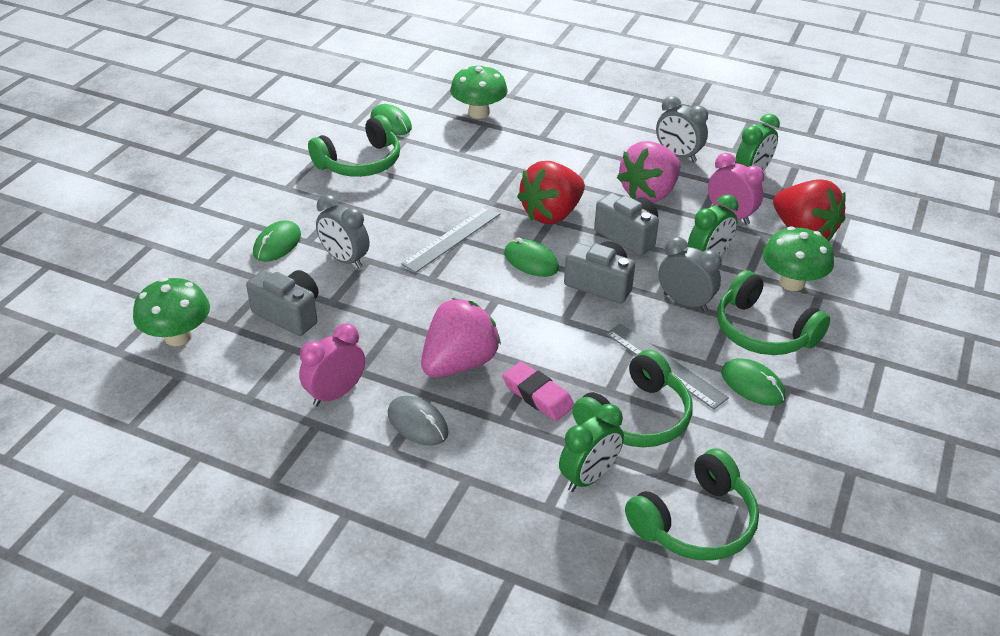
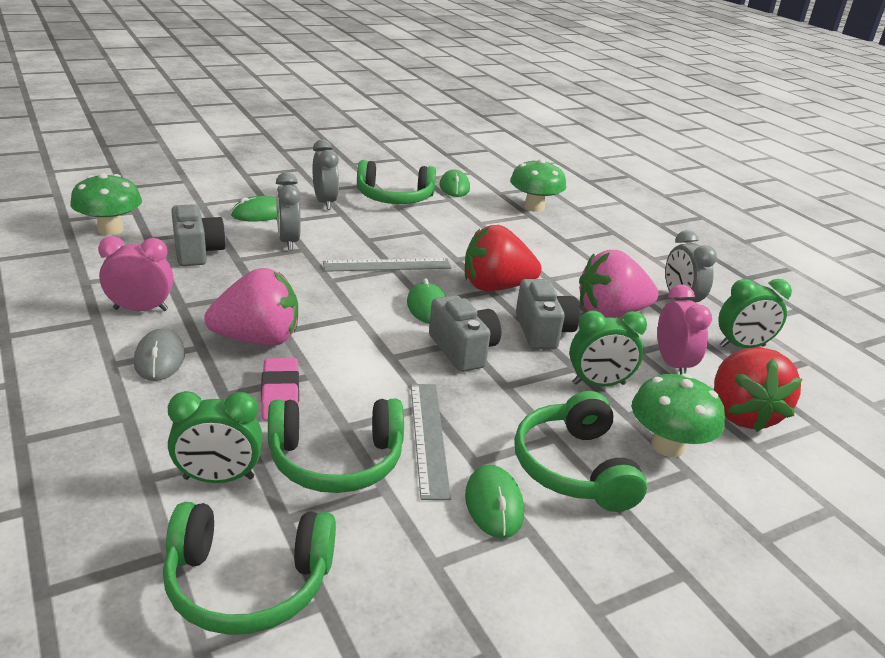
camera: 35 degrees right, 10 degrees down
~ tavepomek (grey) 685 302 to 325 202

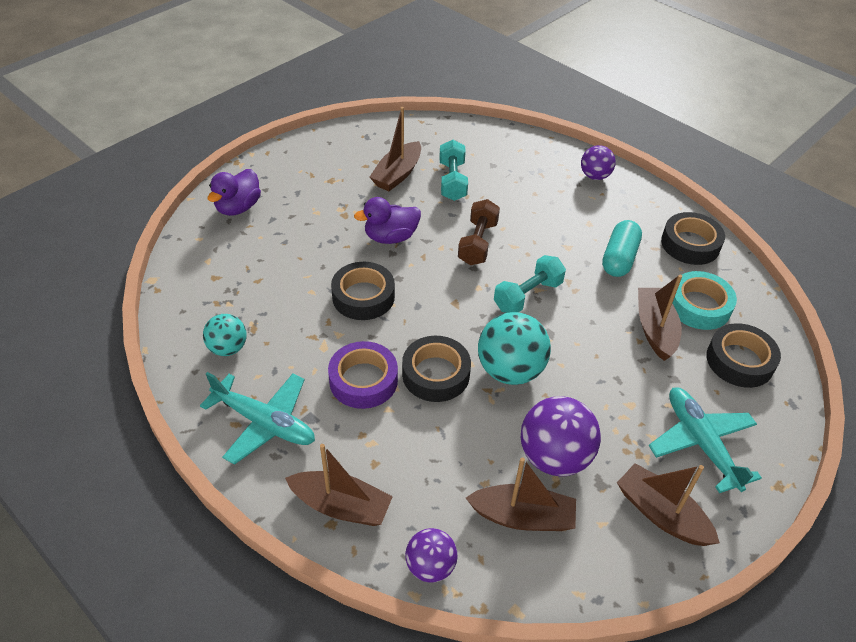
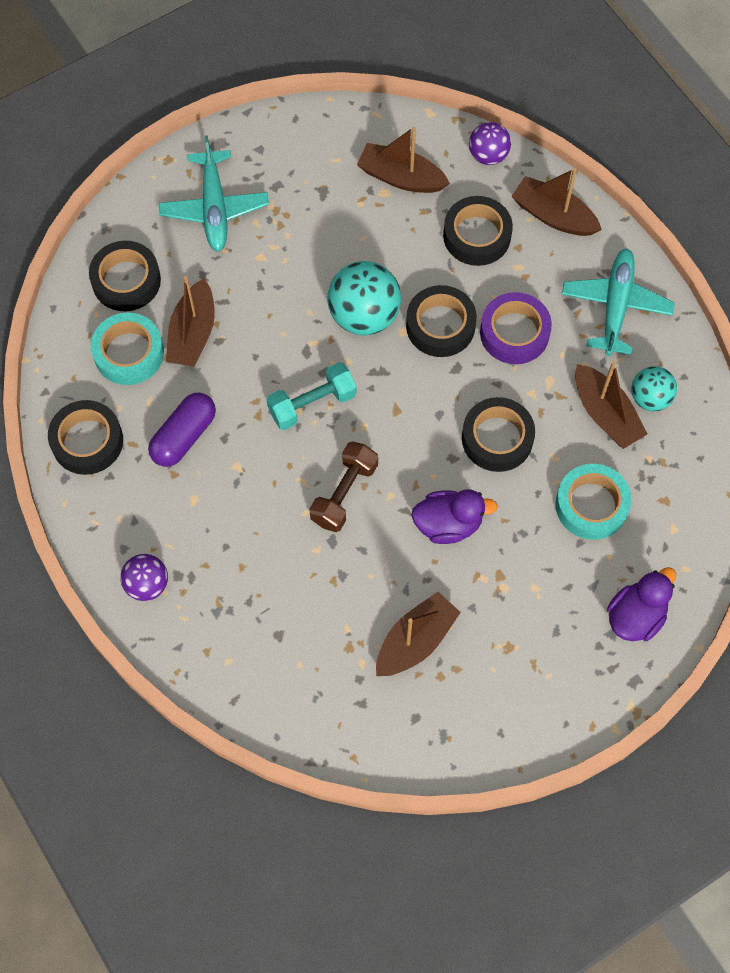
camera: 165 degrees left, 20 degrees up
- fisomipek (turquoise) 452 181
~ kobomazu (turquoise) 619 258 to kobomazu (purple) 184 436
~ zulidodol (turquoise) 264 423 = 615 306 60 degrees clockwise
- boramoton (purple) 554 457
~ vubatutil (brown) 661 514 to 605 414
+ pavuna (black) 477 236
+ pavuna (turquoise) 591 505

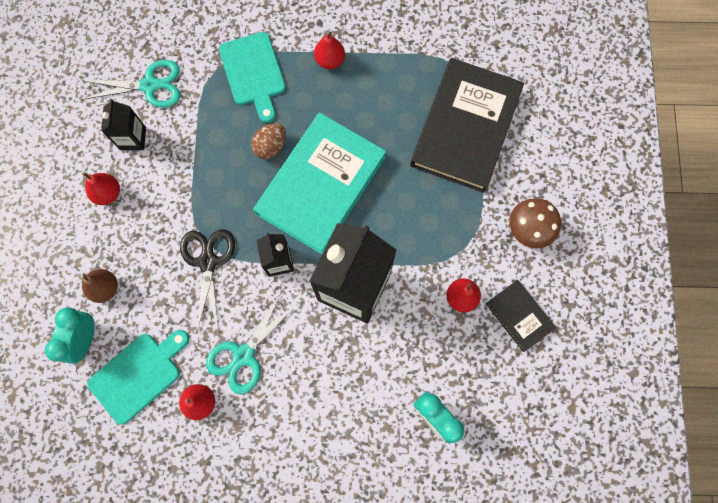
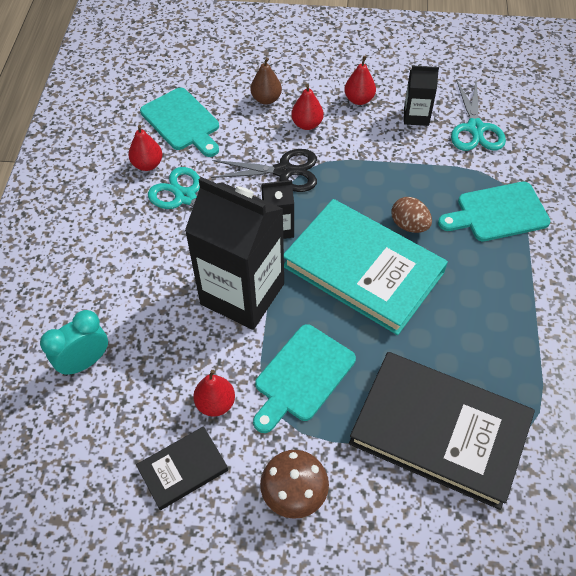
camera: 95 degrees right, 20 degrees down
~ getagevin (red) 330 60 to 307 124
- tavepomek (turquoise) 85 339
+ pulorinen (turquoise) 302 376

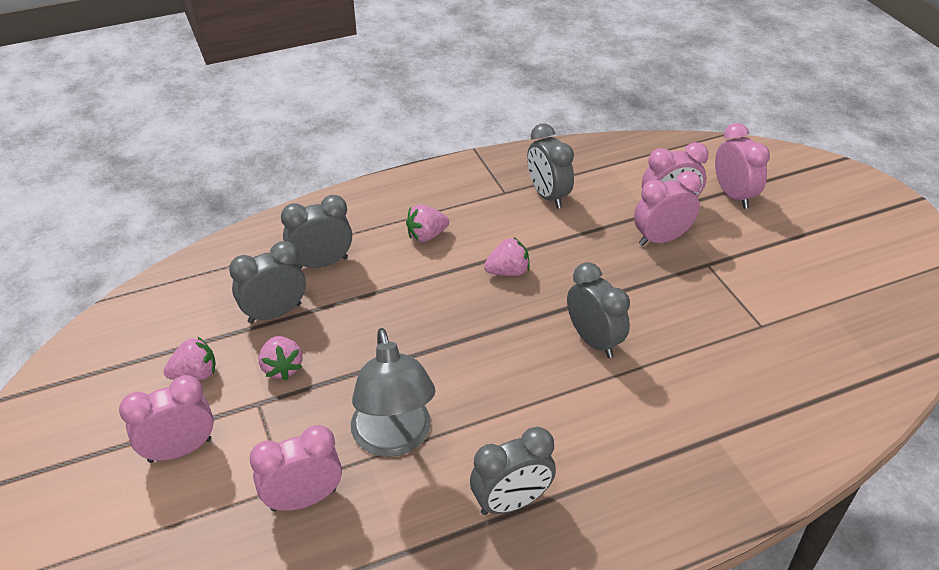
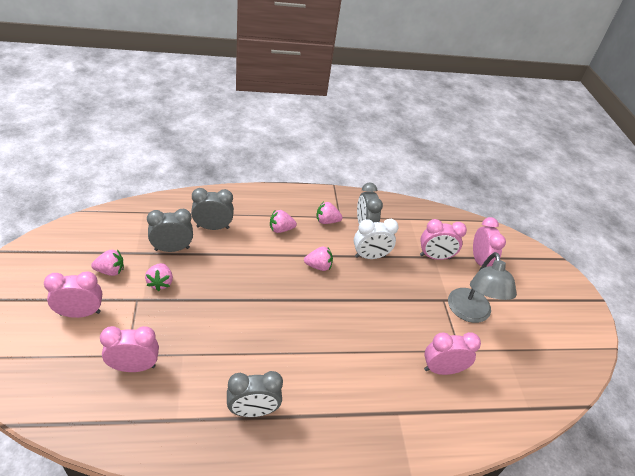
camera: 10 degrees right, 0 degrees up
~ tavepomek (pink) 661 239 to 442 369
- tavepomek (grey) 594 340
~ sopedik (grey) 394 439 to 470 313
+ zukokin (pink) 327 221
+ tavepomek (white) 370 256

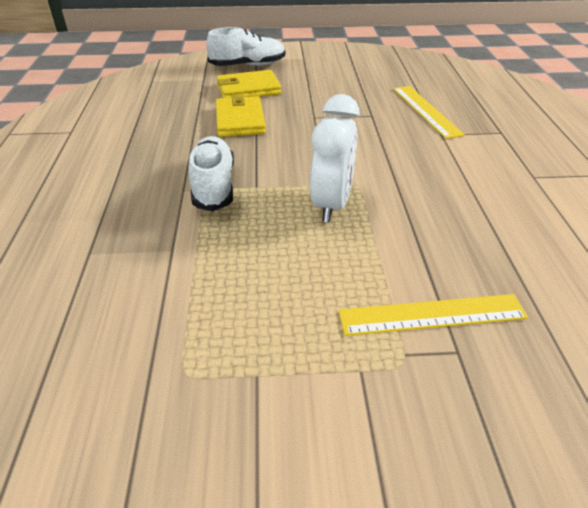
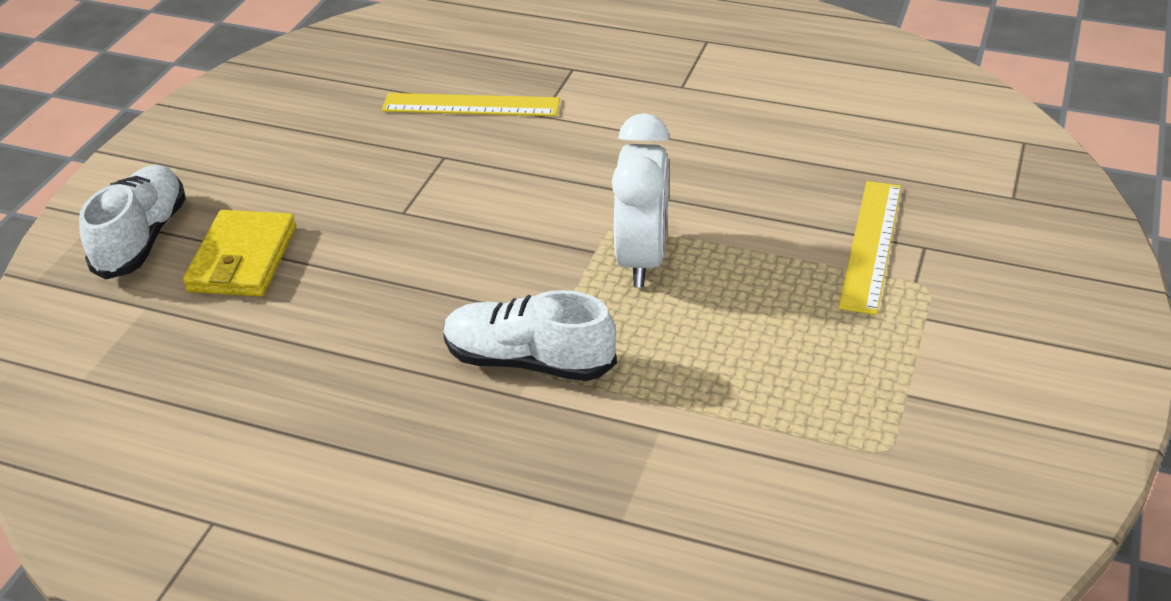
camera: 65 degrees left, 0 degrees up
- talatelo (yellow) 240 120
~ tavepomek (white) 331 204 = 642 259 60 degrees clockwise

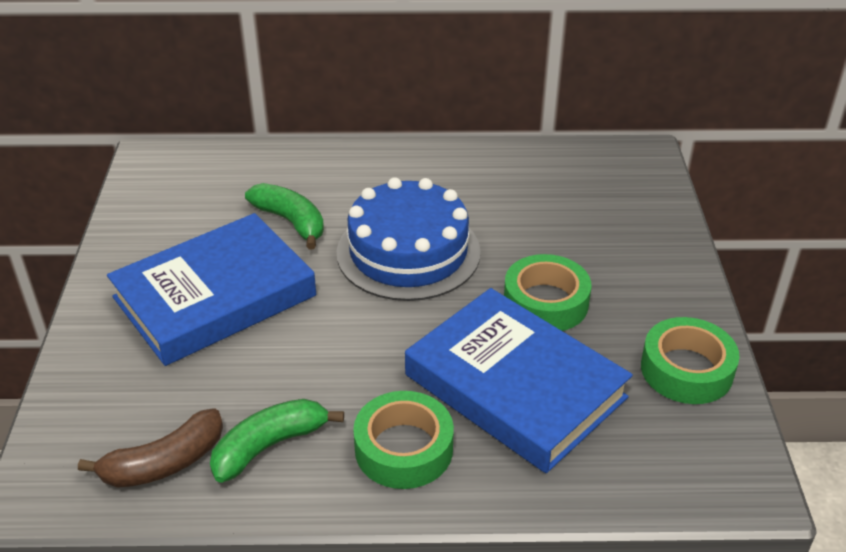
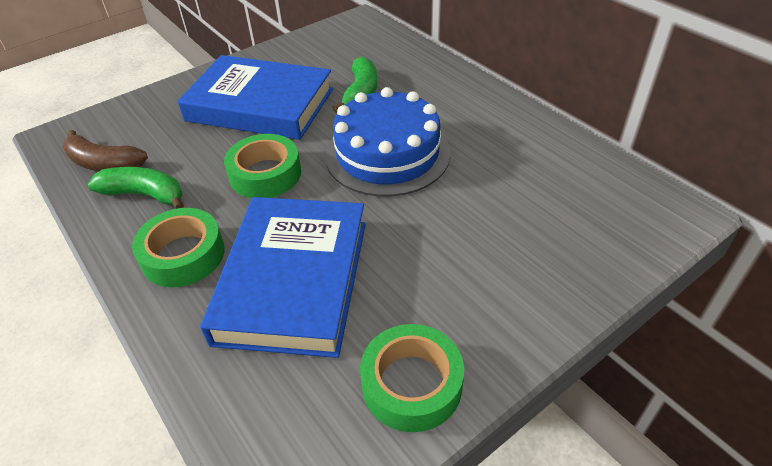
camera: 55 degrees right, 5 degrees up
~ pavuna (green) 545 302 to 265 174

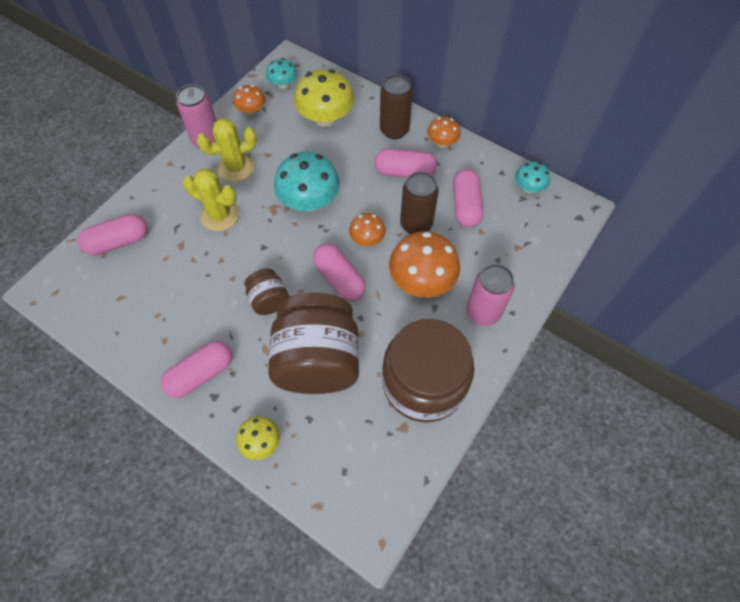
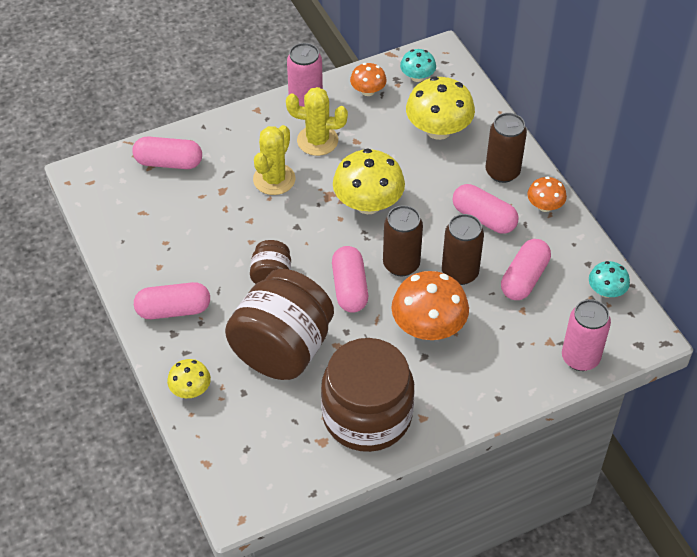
camera: 30 degrees right, 10 degrees down
~ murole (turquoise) 309 201 to murole (yellow) 368 203
~ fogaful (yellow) 220 215 = 274 179 60 degrees clockwise
~ murole (orange) 367 239 to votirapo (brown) 401 264
~ votirapo (pink) 483 312 to 580 358

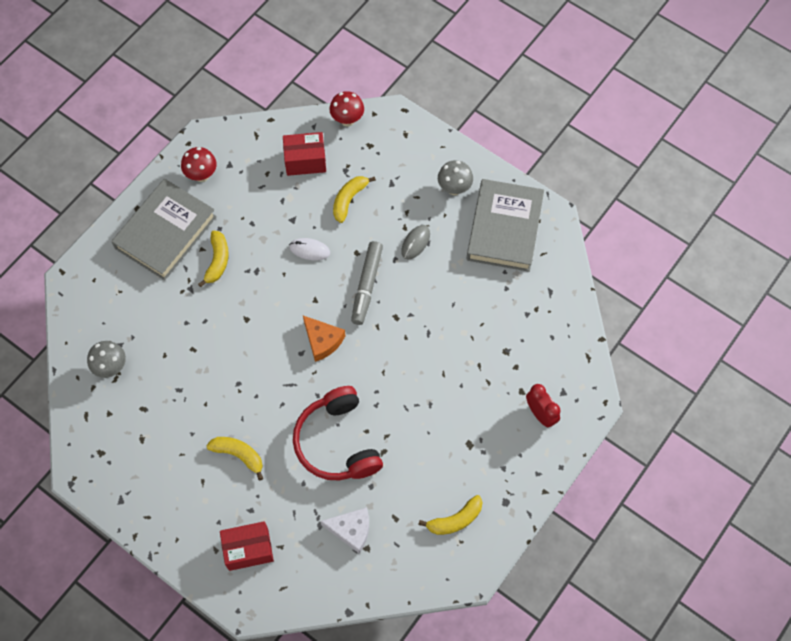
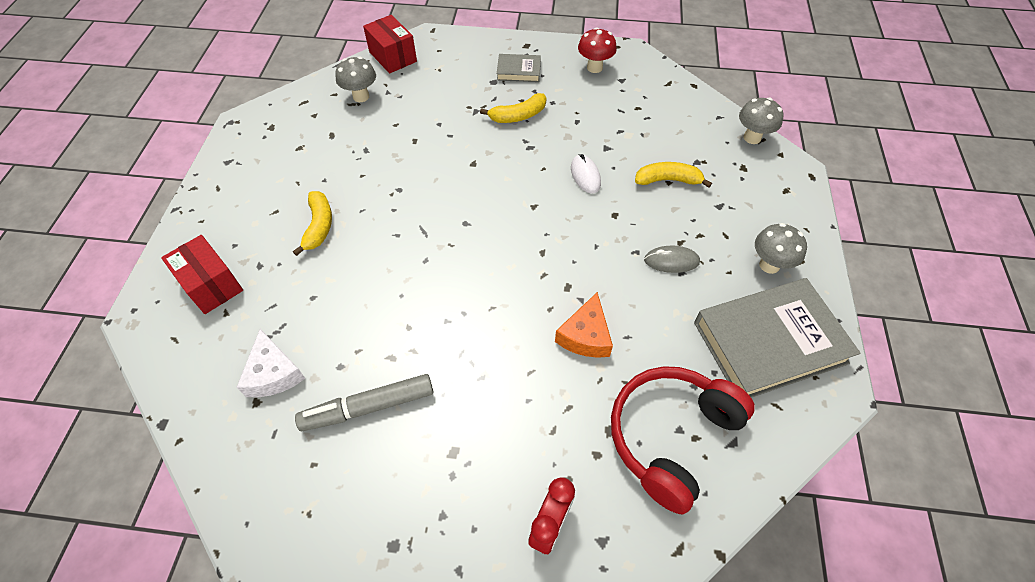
camera: 60 degrees right, 10 degrees down
~ murole (red) 347 120 to murole (grey) 752 138
~ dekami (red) 305 161 to 393 57
~ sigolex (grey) 165 232 = 518 71 x0.47
~ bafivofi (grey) 367 285 to 369 407
~ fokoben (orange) 322 341 to 585 335
~ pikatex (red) 337 442 to 671 437
- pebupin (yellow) 455 520

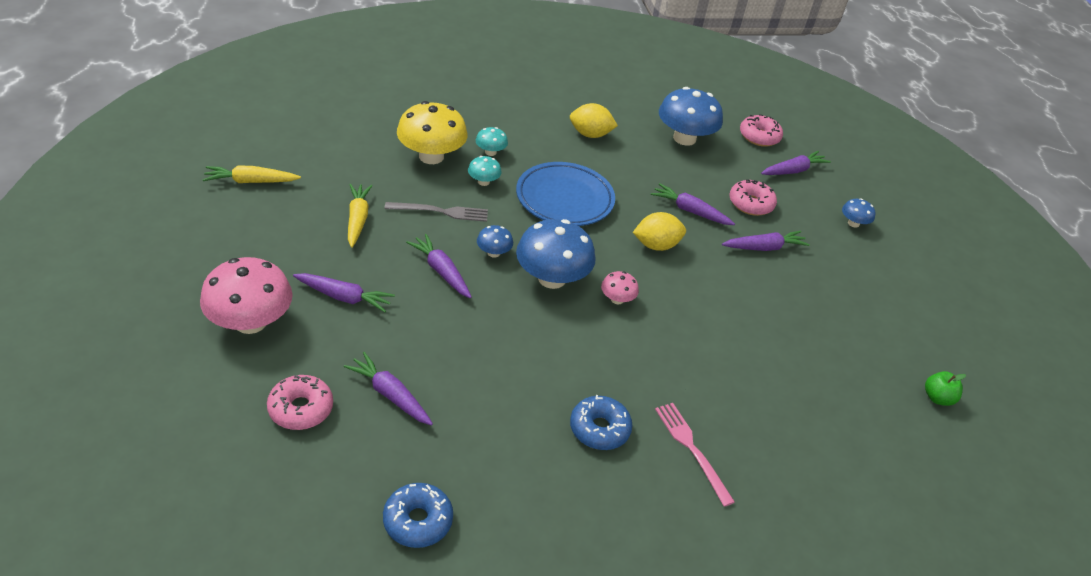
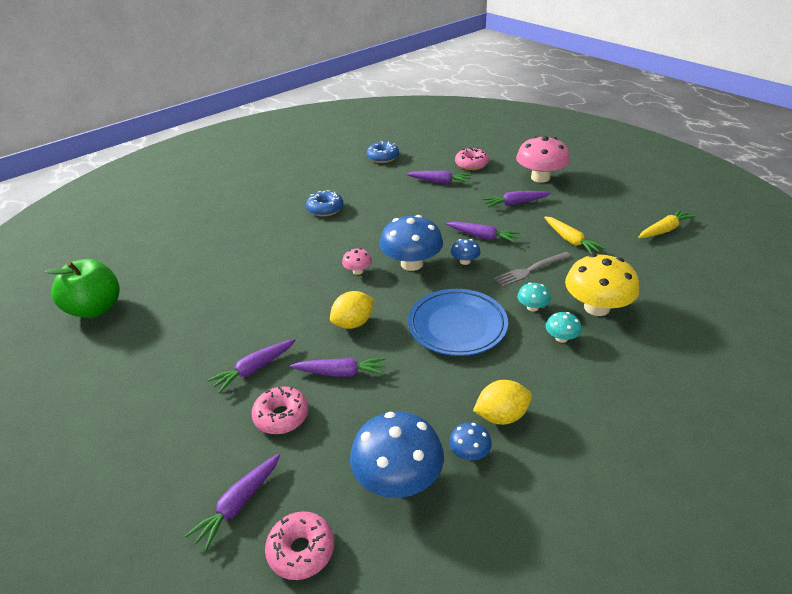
camera: 160 degrees right, 5 degrees down
~ murole (blue) 853 223 to 469 453
~ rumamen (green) 937 398 = 96 309 x2.15
- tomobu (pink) 692 449

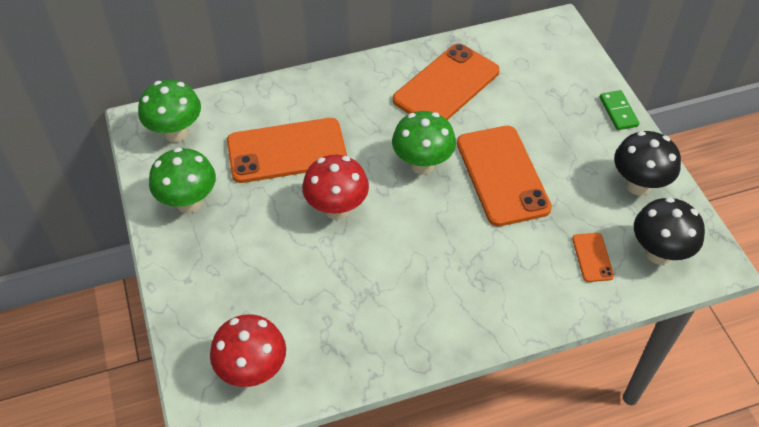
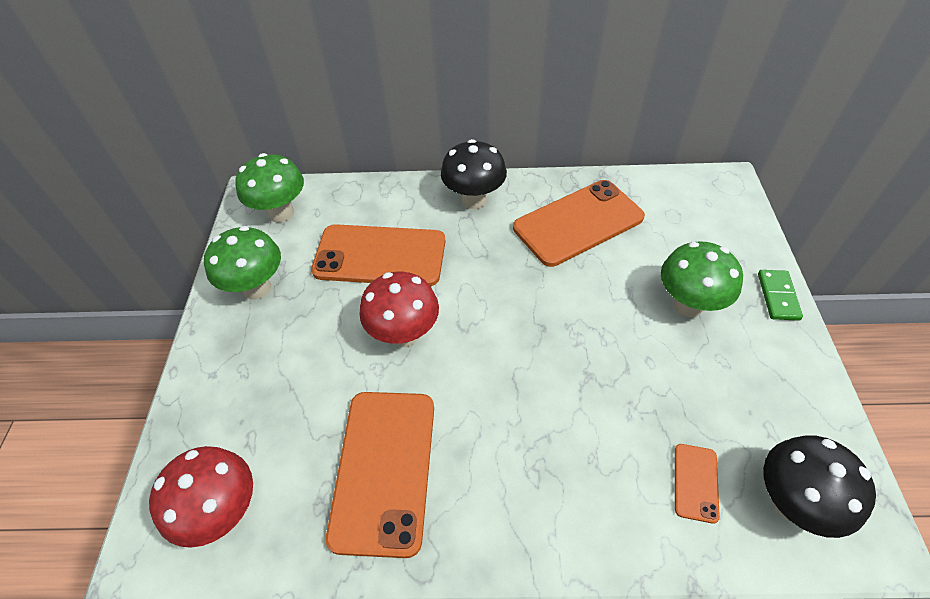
camera: 20 degrees right, 0 degrees up
~ murole (green) 422 165 to 688 305
~ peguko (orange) 502 175 to 384 469
~ murole (black) 638 185 to 474 200

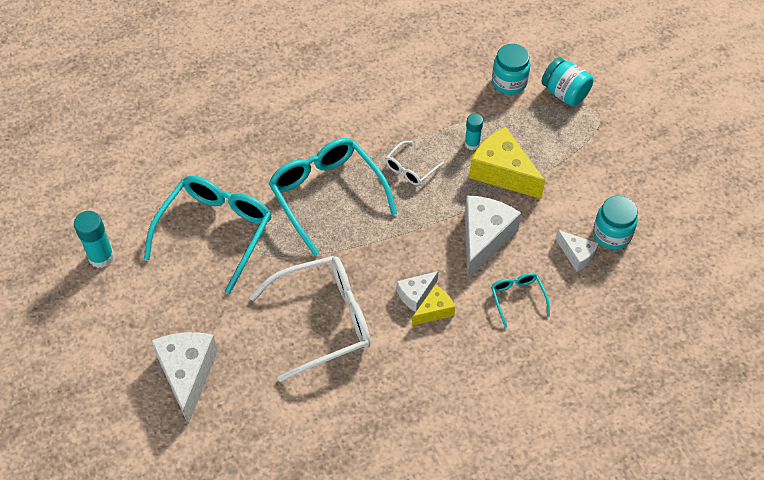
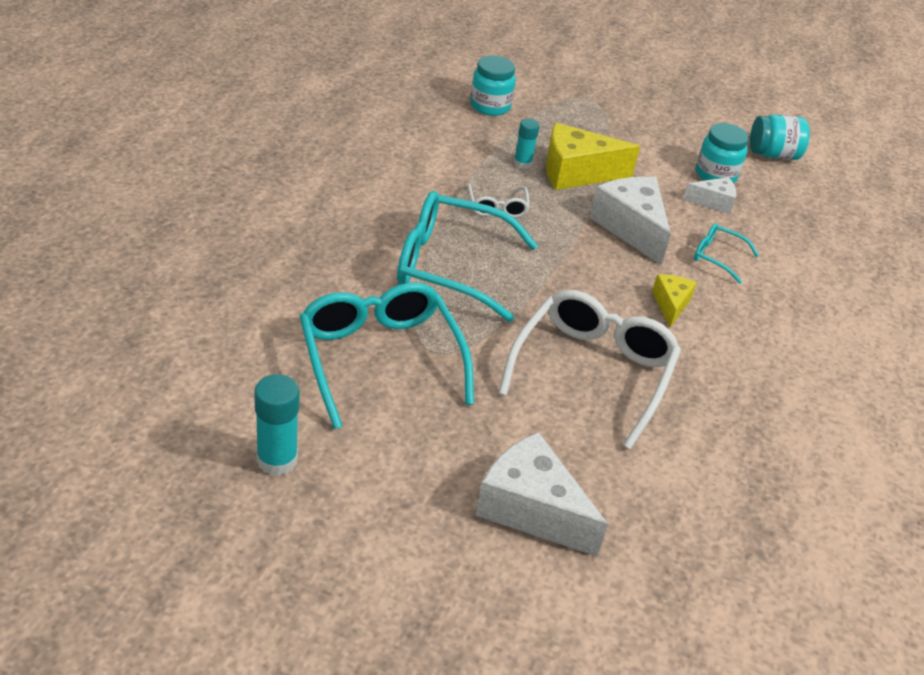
camera: 50 degrees left, 15 degrees down
~ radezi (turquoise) 565 93 to 773 155
- fokoben (white) 415 294

